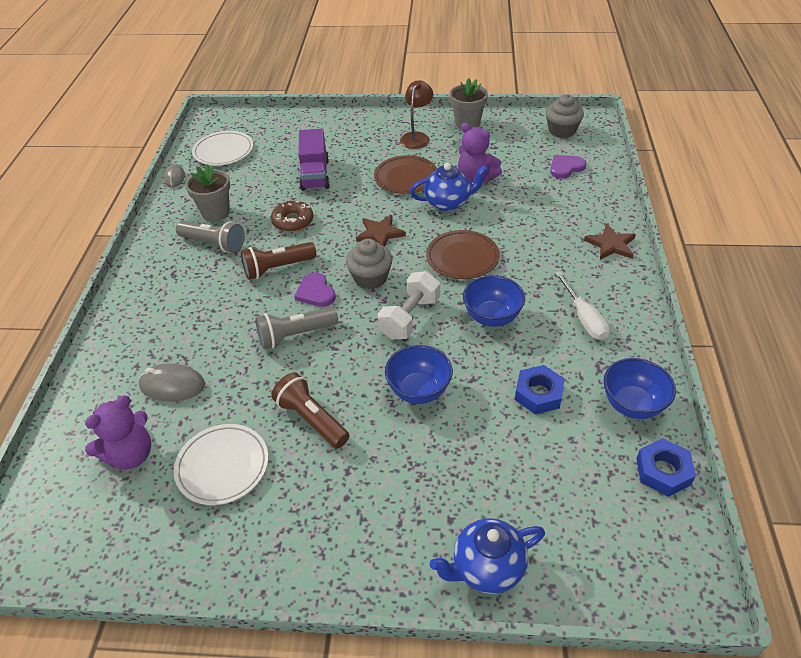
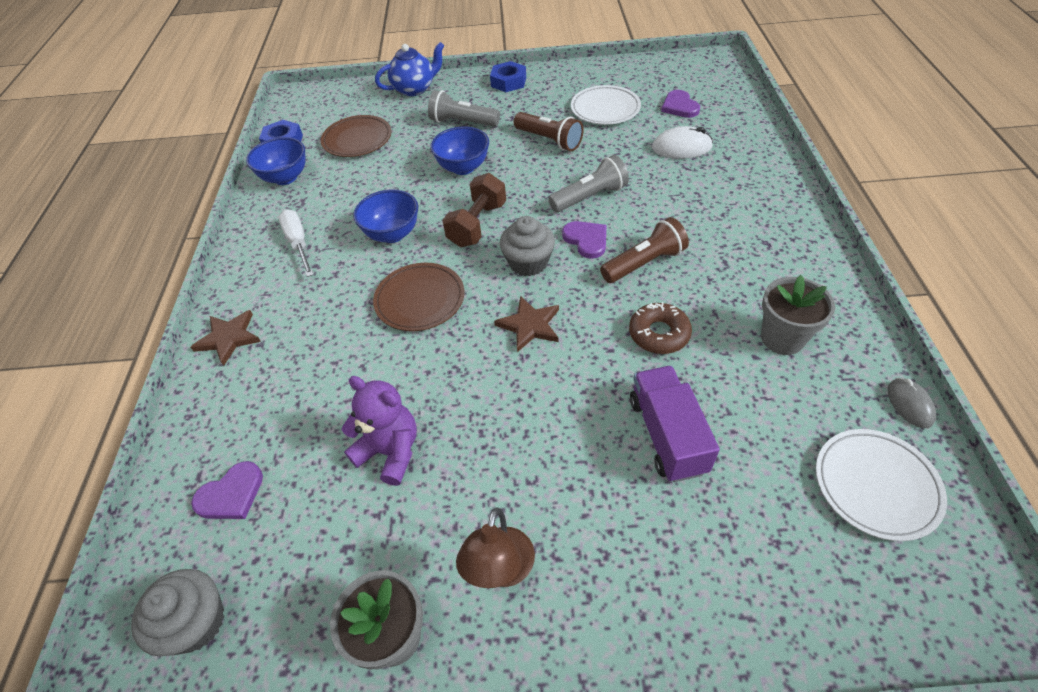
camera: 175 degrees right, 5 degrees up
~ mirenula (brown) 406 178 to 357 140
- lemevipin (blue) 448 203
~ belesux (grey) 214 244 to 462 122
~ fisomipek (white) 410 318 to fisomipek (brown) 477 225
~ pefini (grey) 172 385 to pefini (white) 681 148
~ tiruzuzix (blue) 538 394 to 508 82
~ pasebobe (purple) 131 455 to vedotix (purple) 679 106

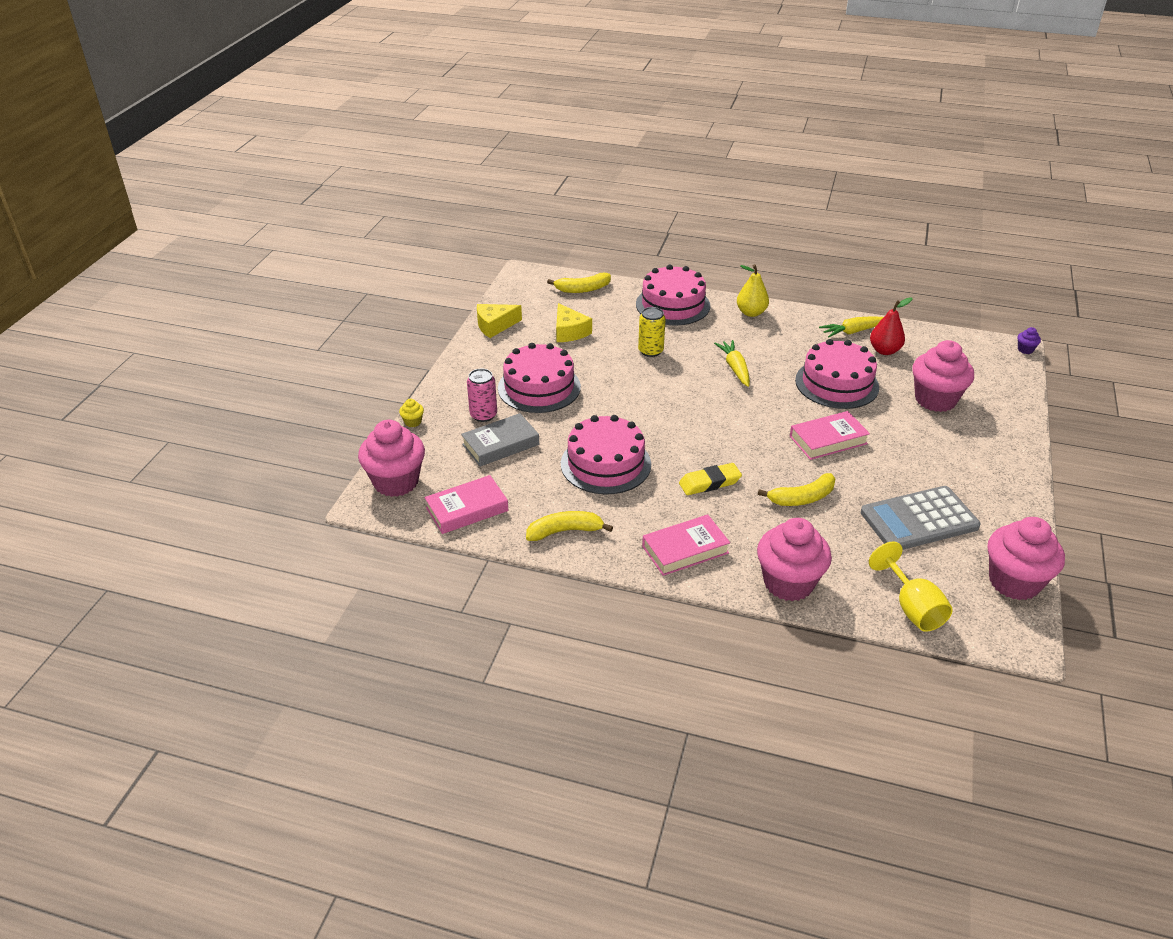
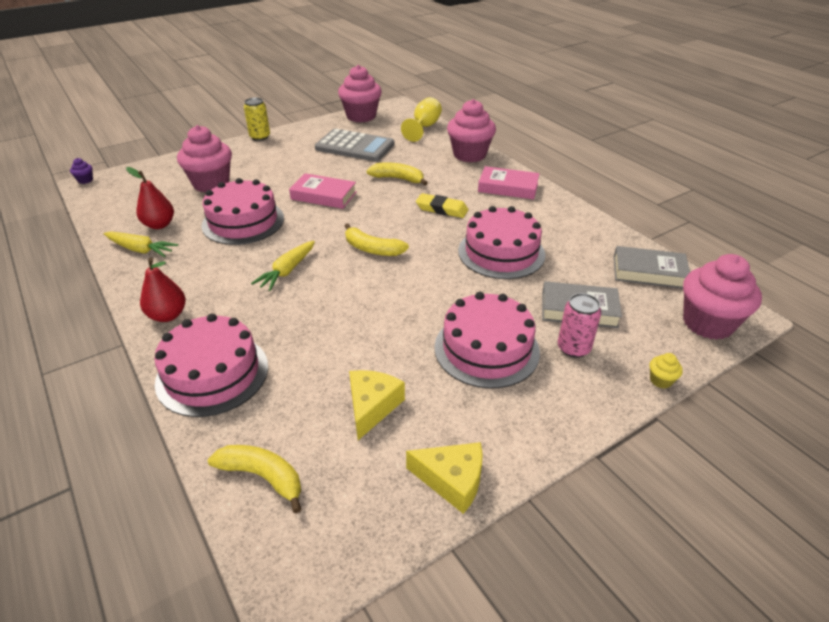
camera: 140 degrees left, 0 degrees up
~ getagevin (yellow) 751 313 to getagevin (red) 168 315
~ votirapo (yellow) 650 351 to 260 137
~ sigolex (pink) 467 509 to sigolex (grey) 649 272
~ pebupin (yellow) 565 531 to 372 249

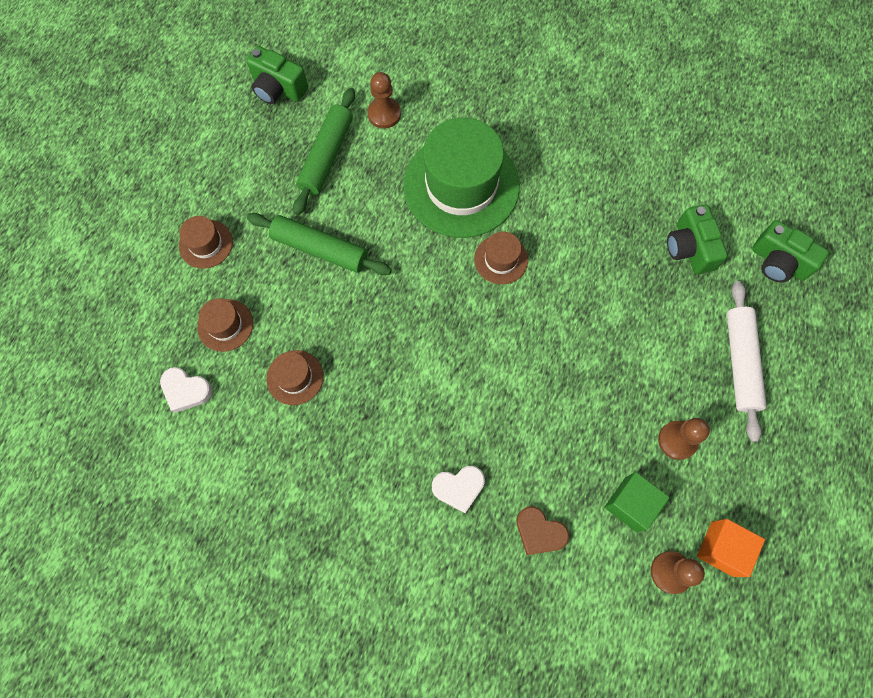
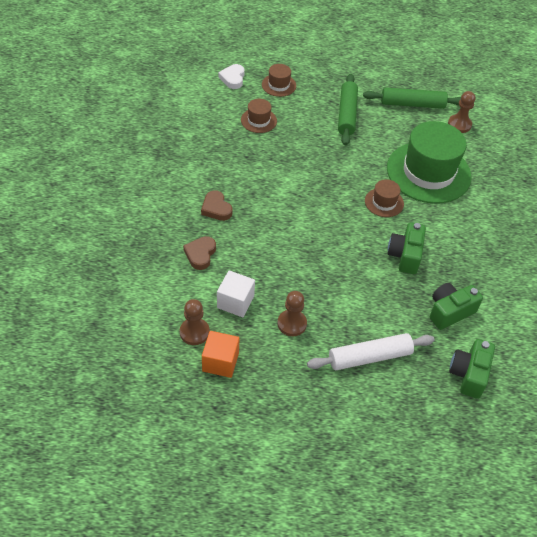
camera: 70 degrees right, 20 degrees down
~ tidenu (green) 278 88 to 405 255
- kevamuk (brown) 206 244
~ vedotix (white) 458 488 to vedotix (brown) 216 208
~ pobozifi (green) 630 504 to pobozifi (white) 235 302

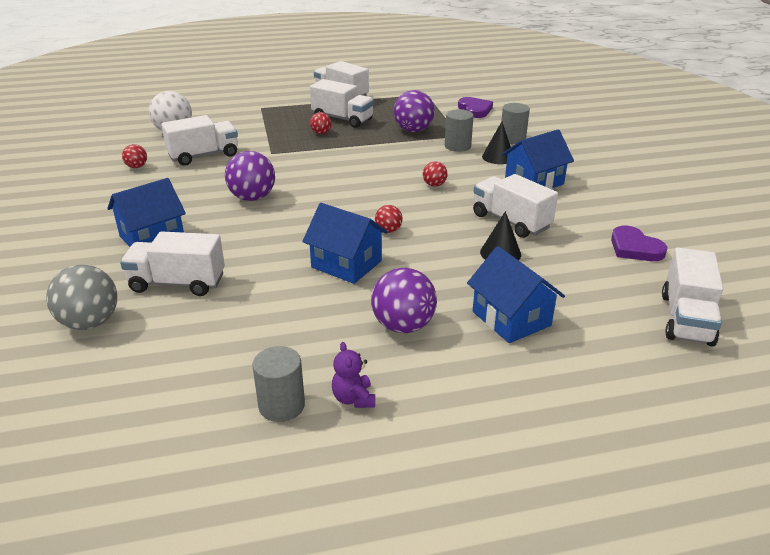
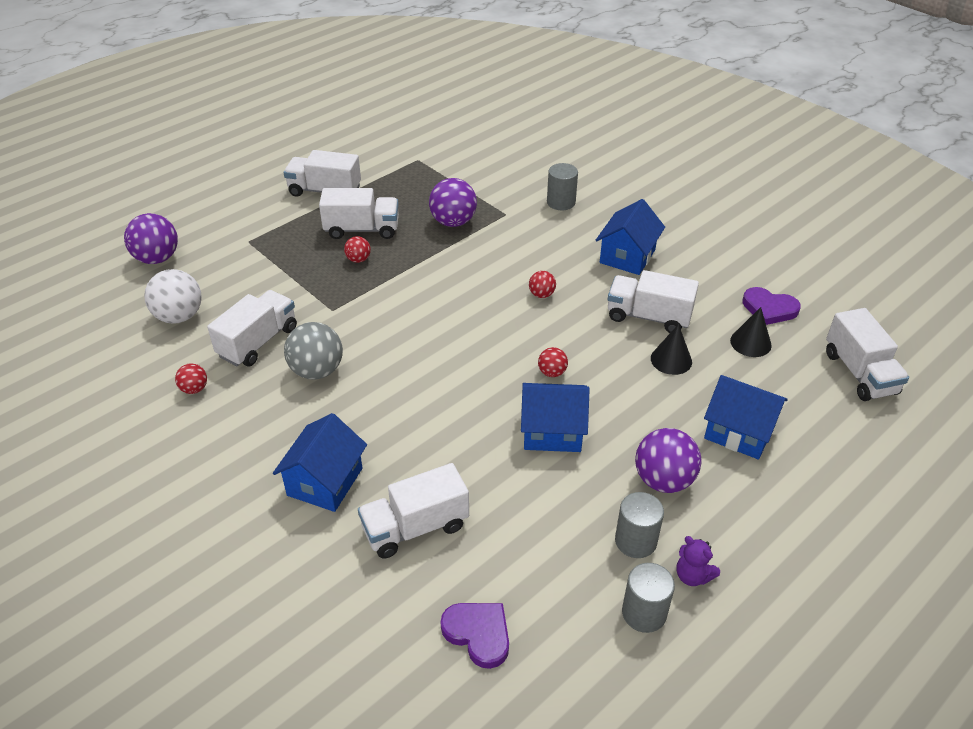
camera: 30 degrees left, 10 degrees up
~ vedotix (purple) 475 110 to 478 634
~ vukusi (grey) 457 146 to 635 541
~ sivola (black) 498 157 to 750 343
~ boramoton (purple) 252 197 to 157 258
~ boramoton (grey) 90 322 to 317 371

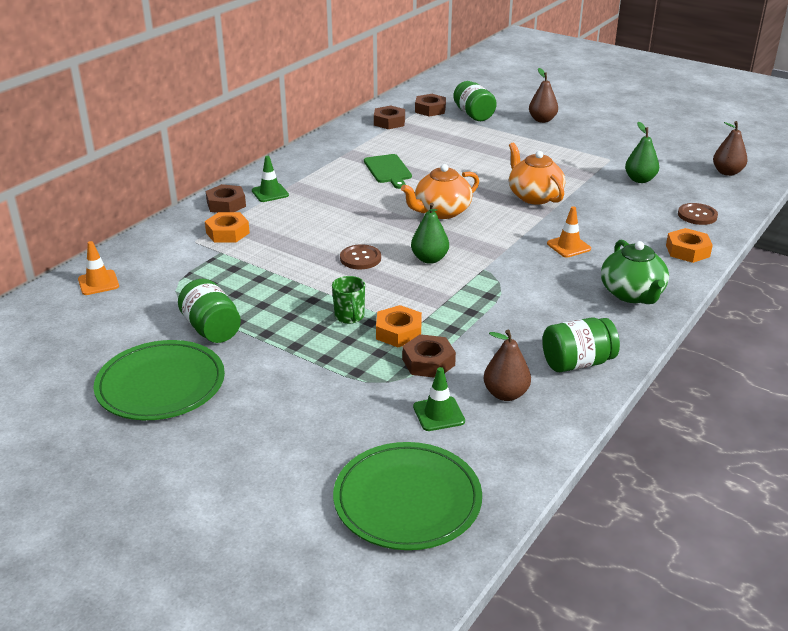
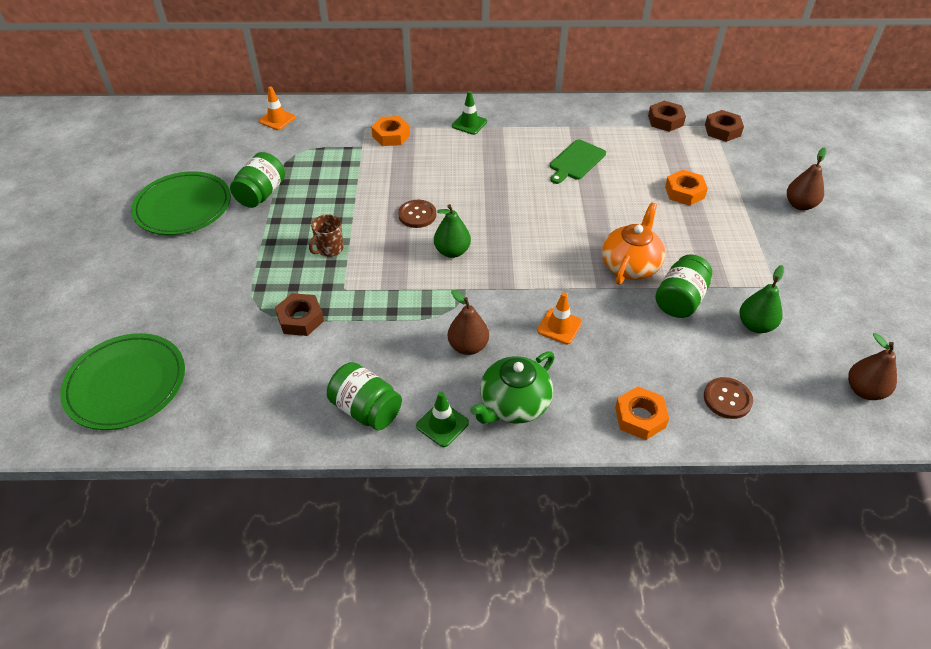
camera: 55 degrees right, 15 degrees up
~ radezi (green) 473 115 to 680 300
- lemevipin (orange) 441 212
- tiruzuzix (brown) 226 204
~ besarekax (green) 349 316 to besarekax (brown) 329 249
~ tiruzuzix (orange) 399 332 to 684 192
~ getagevin (brown) 505 394 to 468 346
~ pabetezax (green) 438 414 to 442 424

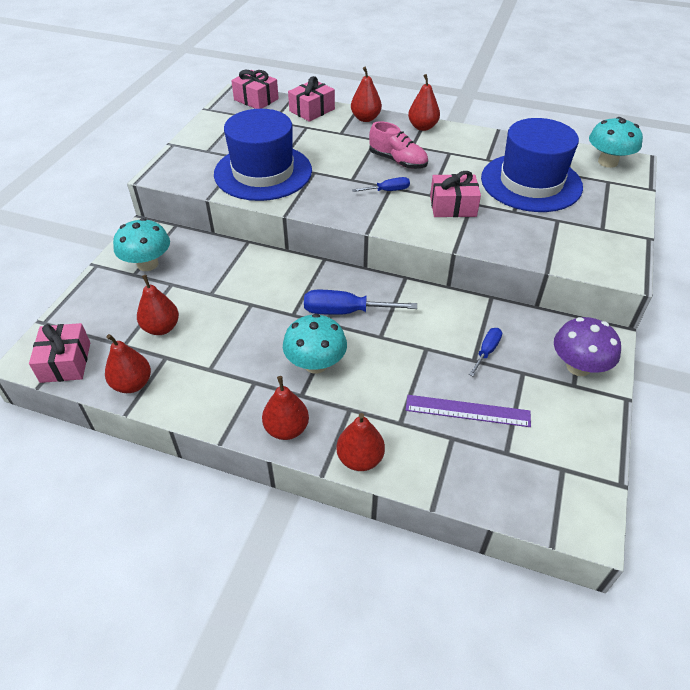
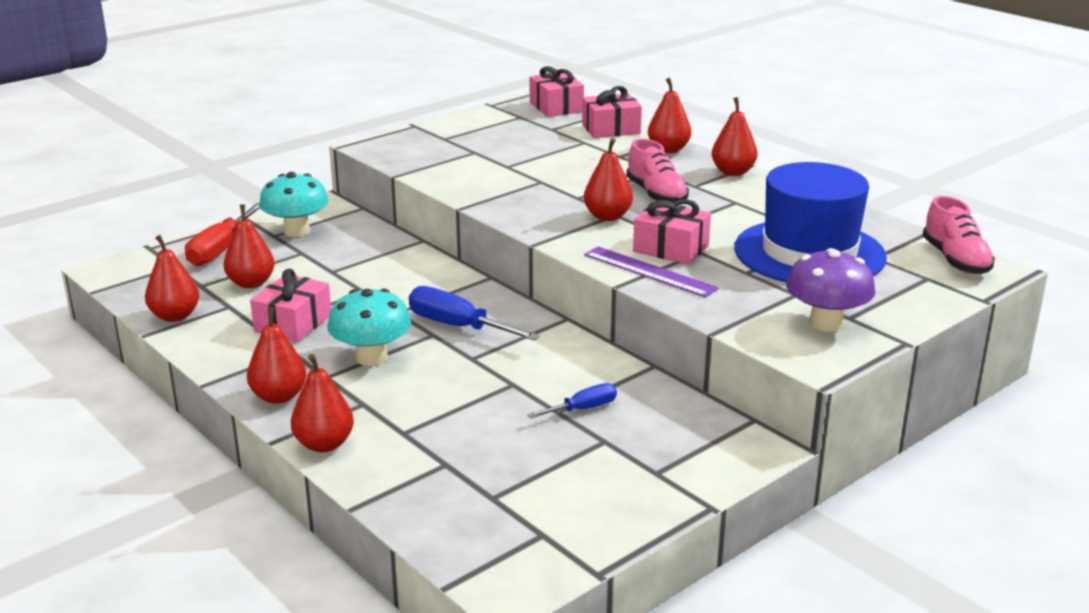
camera: 30 degrees right, 20 degrees down
- kevamuk (blue) 263 172
~ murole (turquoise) 607 162 to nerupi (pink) 955 260
~ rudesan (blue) 388 191 to getagevin (red) 607 216
~ murole (purple) 578 366 to 826 323
~ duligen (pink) 65 362 to 293 323
~ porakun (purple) 467 410 to 649 271
+ rudesan (red) 220 250

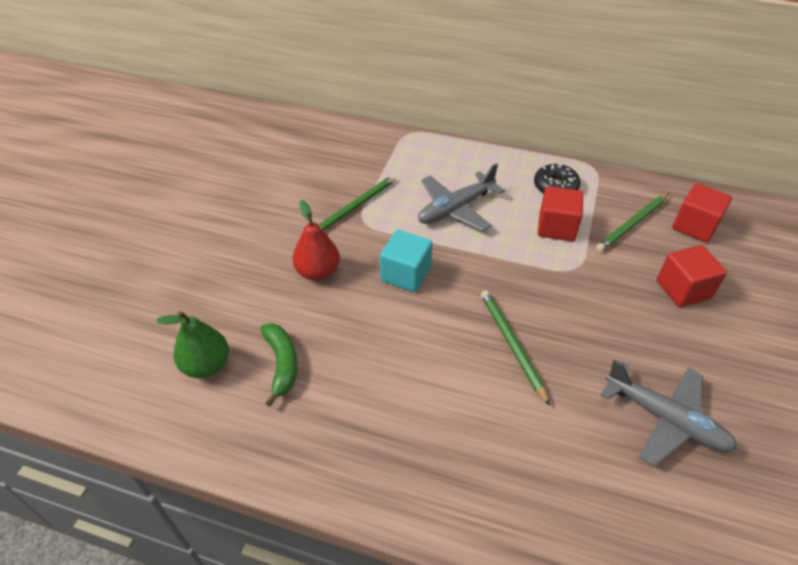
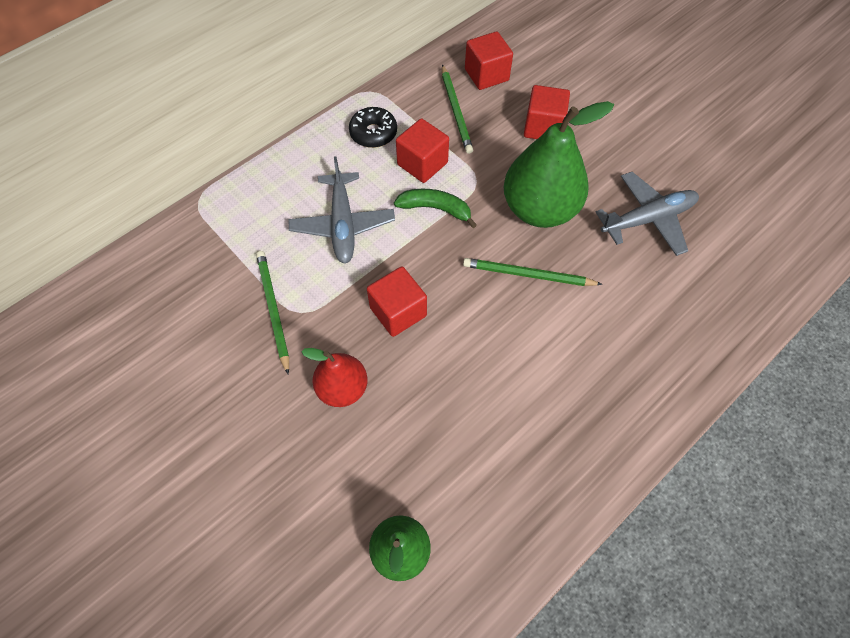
camera: 60 degrees left, 15 degrees up
~ pobozifi (turquoise) 406 274 to pobozifi (red) 398 312
~ pebupin (green) 282 364 to 435 209
+ getagevin (green) 539 209

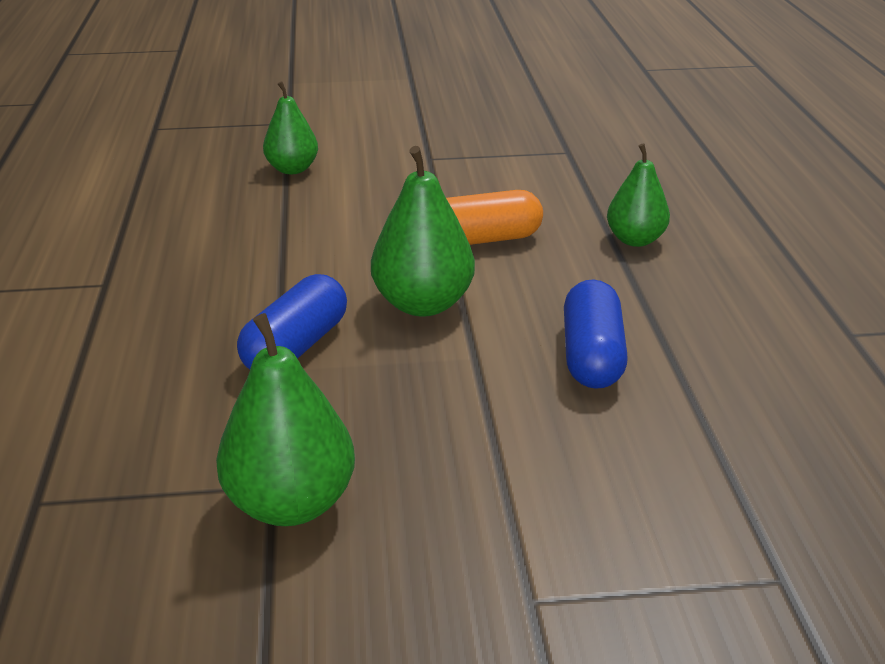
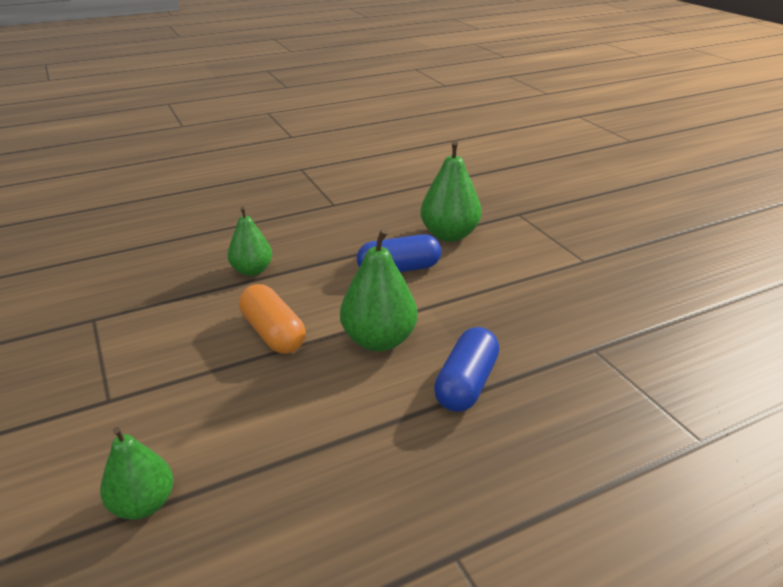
camera: 110 degrees left, 0 degrees up
~ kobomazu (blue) 296 346 = 466 384 75 degrees counterclockwise
~ getagevin (green) 291 503 to 449 235

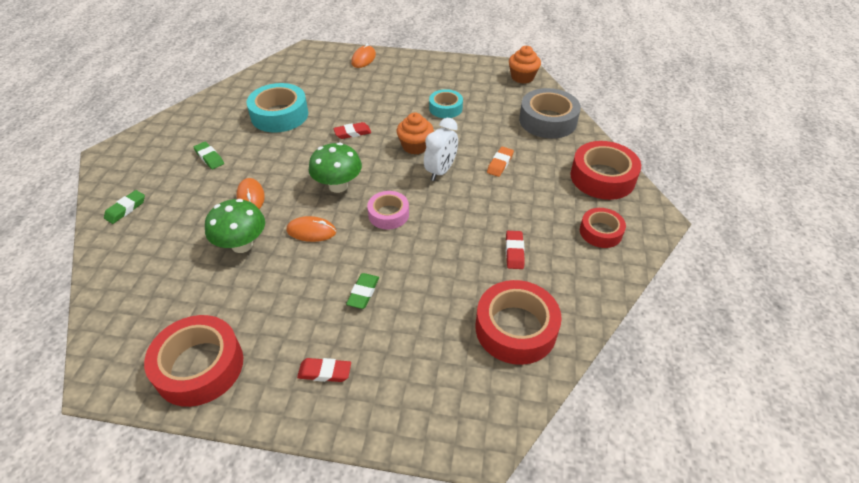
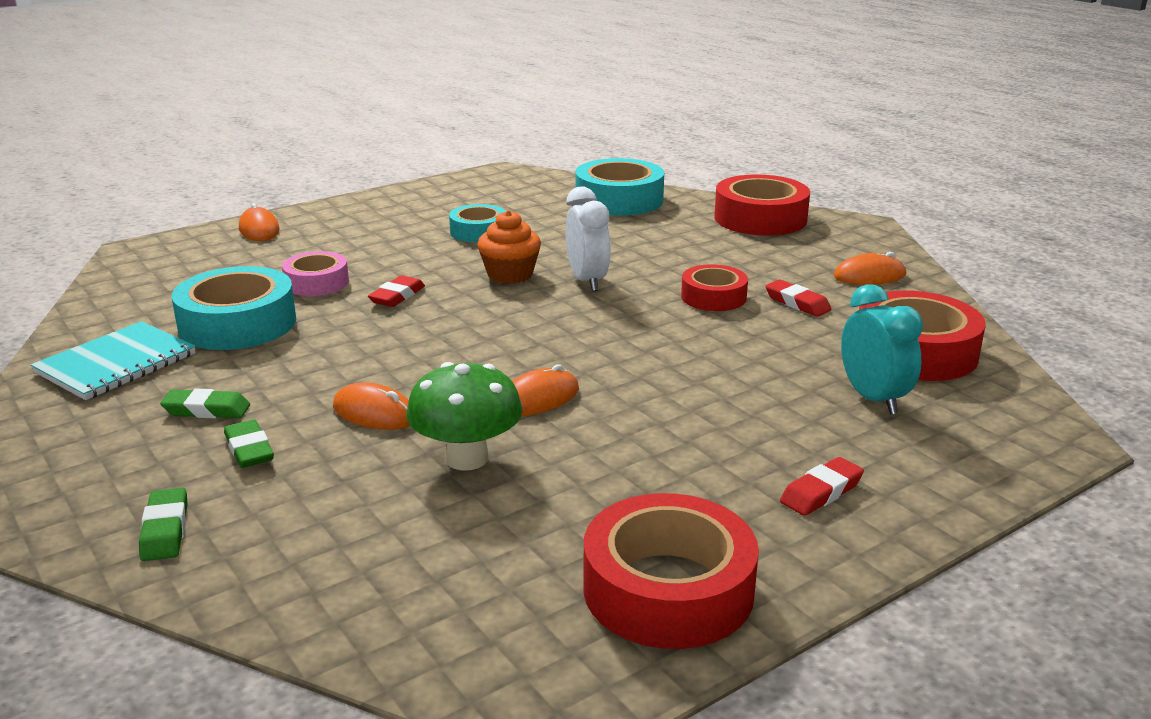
camera: 45 degrees left, 20 degrees down
- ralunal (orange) 522 77
~ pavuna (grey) 547 120 to pavuna (turquoise) 619 200
- murole (green) 338 186
- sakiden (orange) 500 164
~ pavuna (pink) 388 214 to 316 282
~ pavuna (red) 600 232 to 713 297
~ sakiden (green) 363 293 to 249 450
+ pefini (orange) 869 276
+ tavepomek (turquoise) 873 399
+ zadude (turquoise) 116 364

